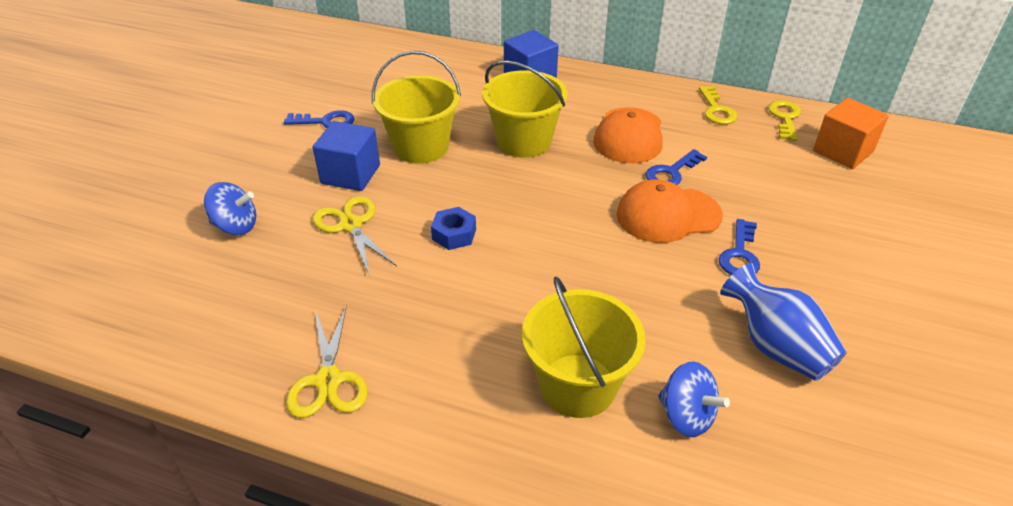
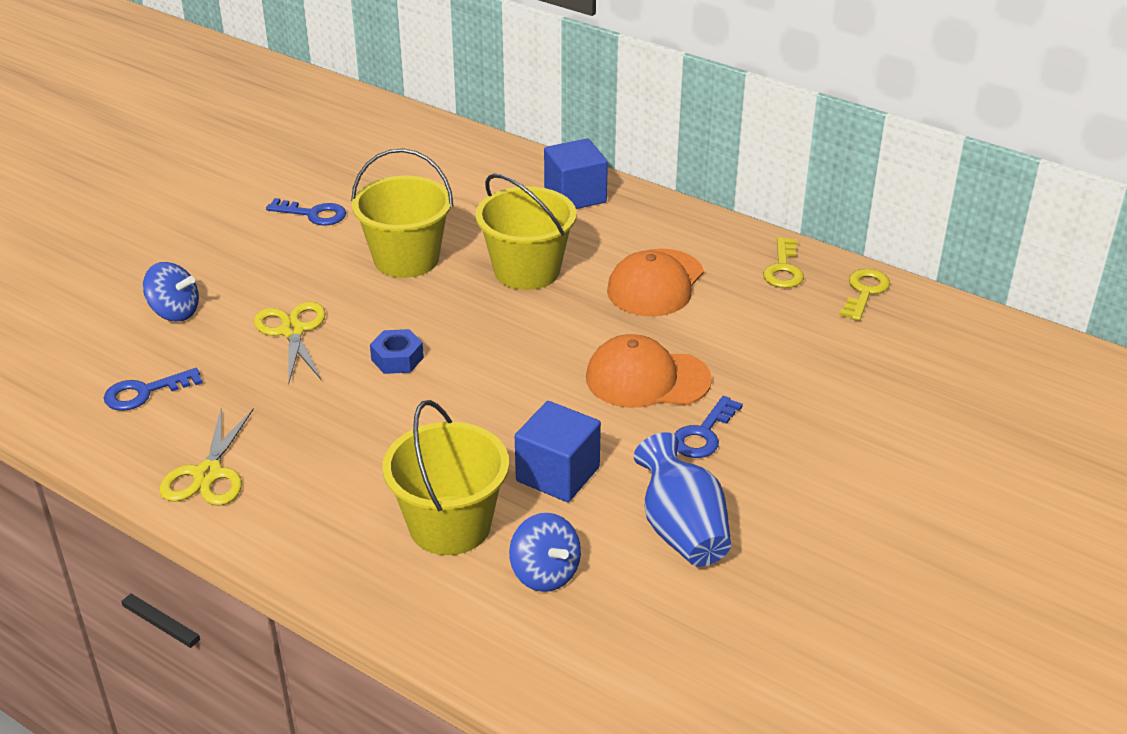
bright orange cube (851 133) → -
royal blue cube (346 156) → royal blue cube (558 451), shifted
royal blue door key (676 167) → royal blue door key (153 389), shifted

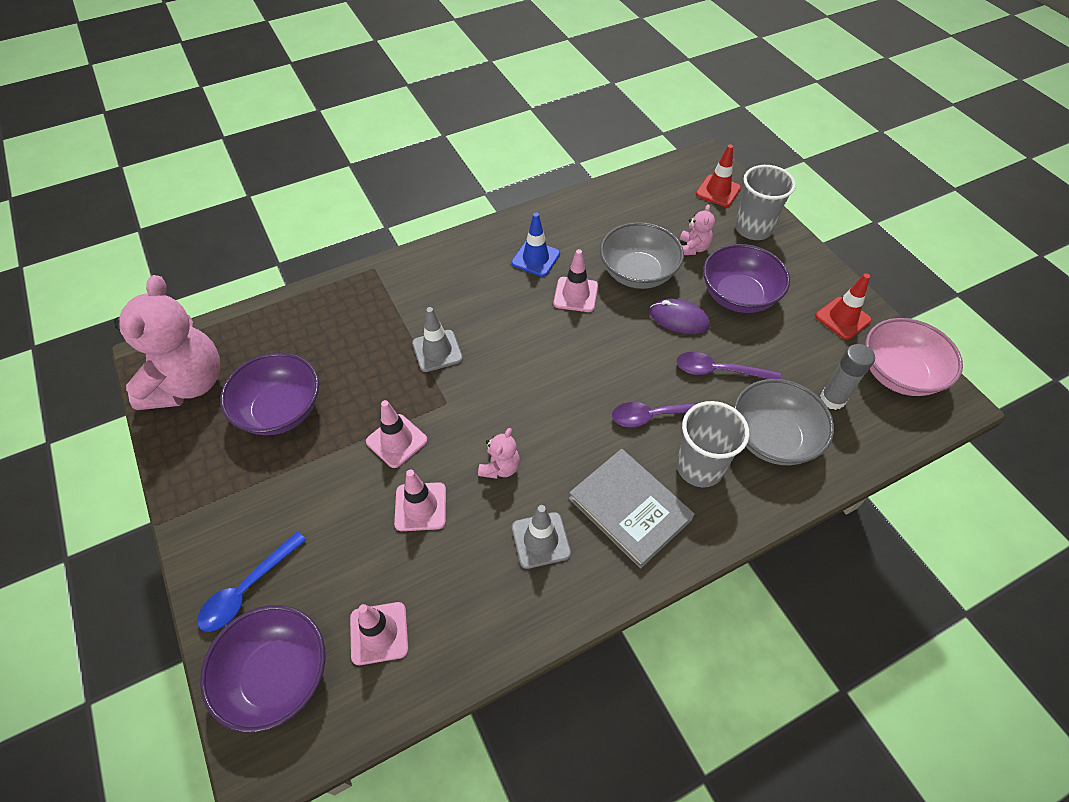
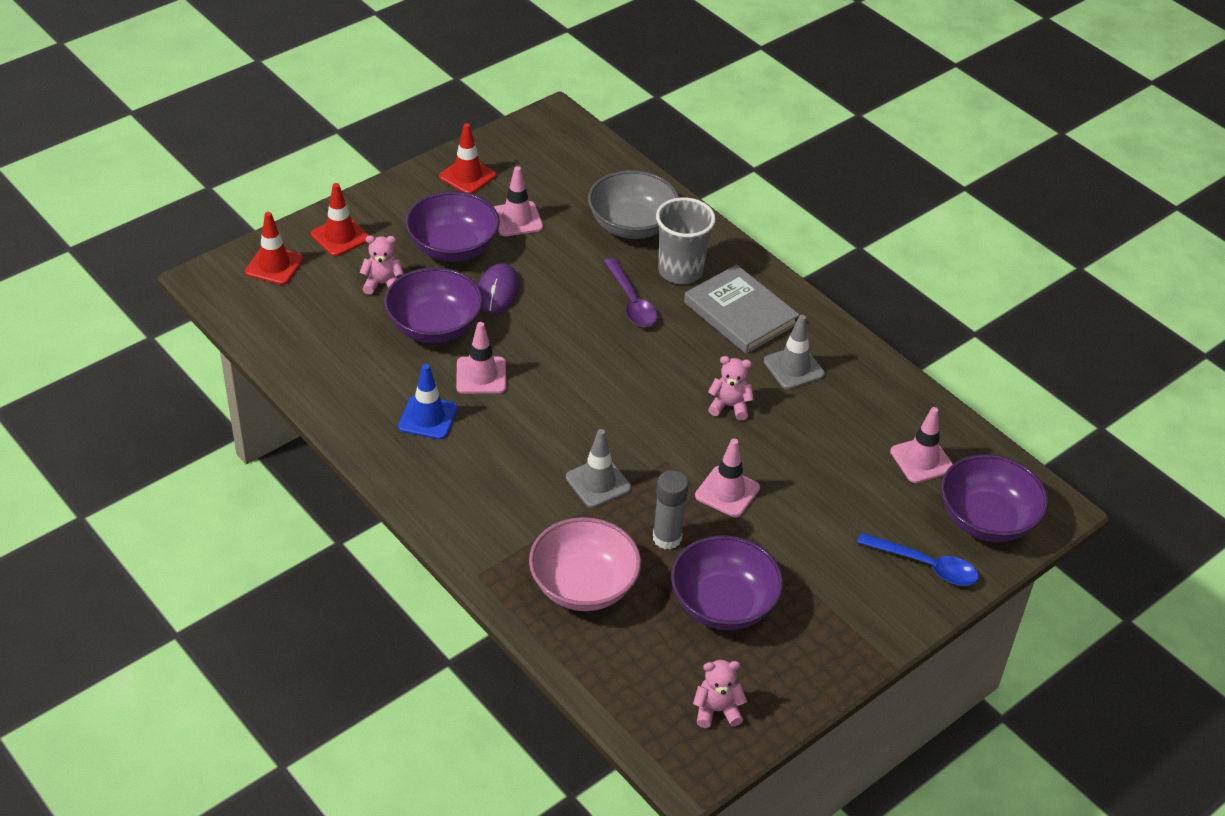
ash-grey tumbler (765 202) → crimson traffic cone (340 219)
ash-grey serving bowl (642 255) → purple serving bowl (433 305)
rosy stuffed bear (167 342) → rosy stuffed bear (720 694), x0.43
rosy serving bowl (914 357) → rosy serving bowl (585 564), shifted
ash-grey stick of glue (847 377) → ash-grey stick of glue (671 510), shifted
purple spoon (728 365) → -
ash-grey hardback (632 509) → ash-grey hardback (741 309), 75 degrees counterclockwise
rosy traffic cone (420 500) → rosy traffic cone (518 201), shifted

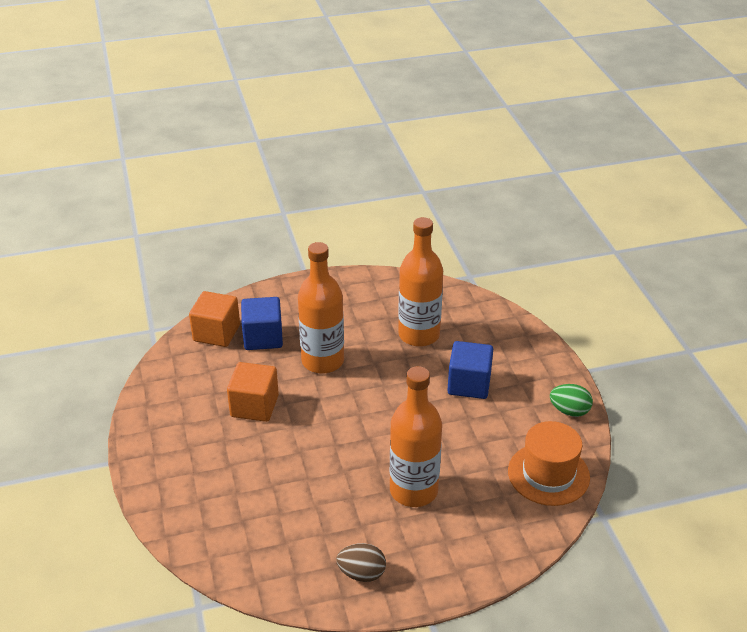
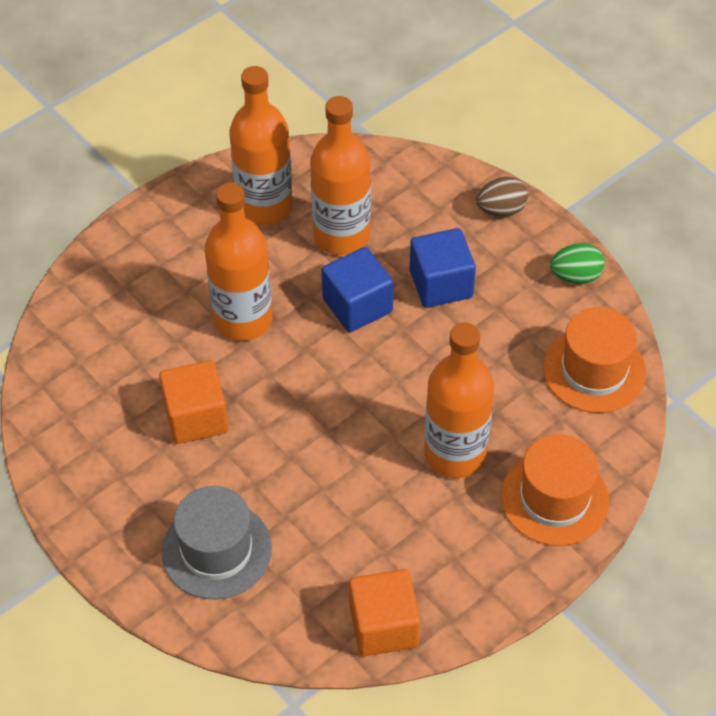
bright orange cube (214 319) → bright orange cube (384 613), shifted
royal blue cube (262 323) → royal blue cube (357 289), shifted
dark brown egg (361 562) → dark brown egg (502 196), shifted
- → bright orange drink bottle (261 145)
- → bright orange top hat (555 490)
- → ash-grey top hat (217 543)

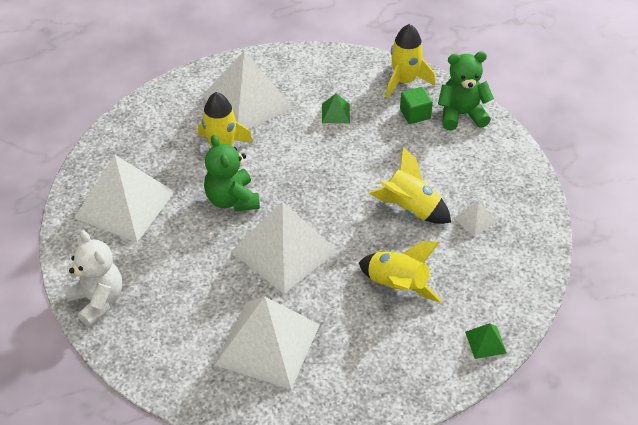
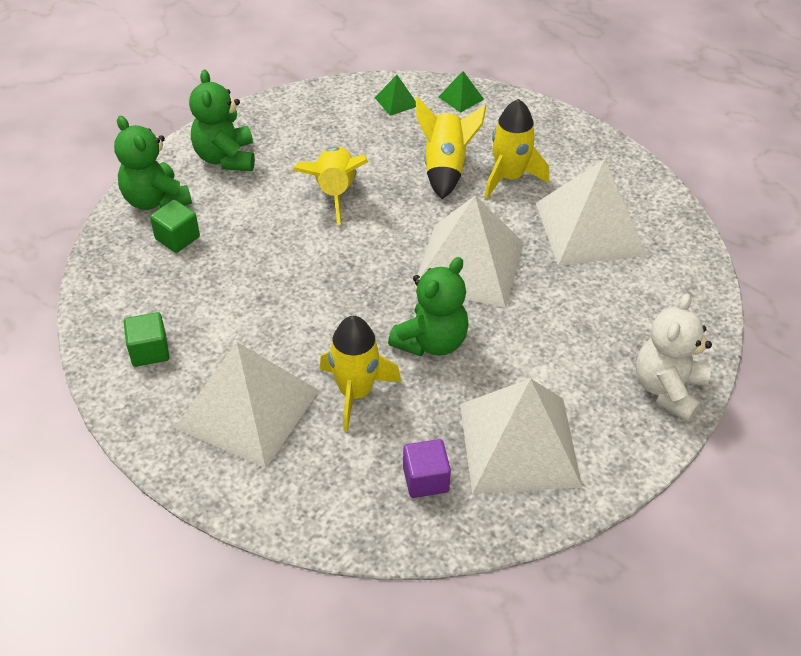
yellow spaceship (410 61) → yellow spaceship (517 149), shifted
leaf-green pyramid shape (336 108) → leaf-green pyramid shape (395 95), shifted
snow-white pyramid shape (475 218) → -
- → leaf-green stuffed bear (222 120)
- → leaf-green cube (146 339)
- → purple cube (427 468)

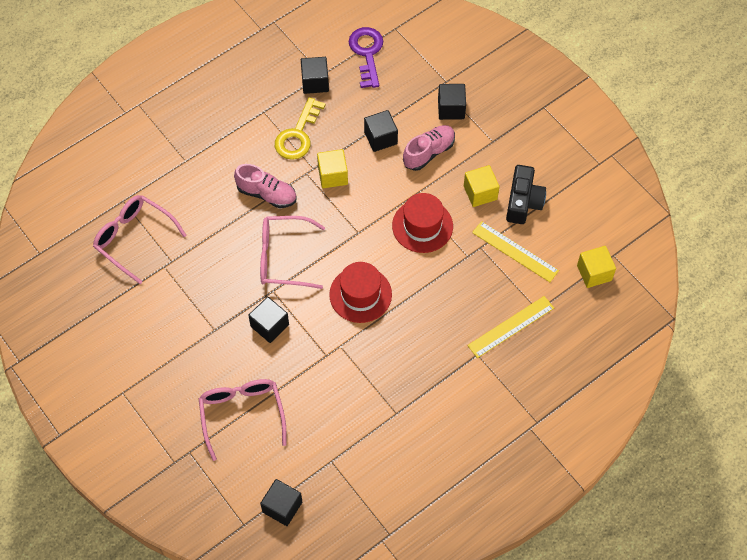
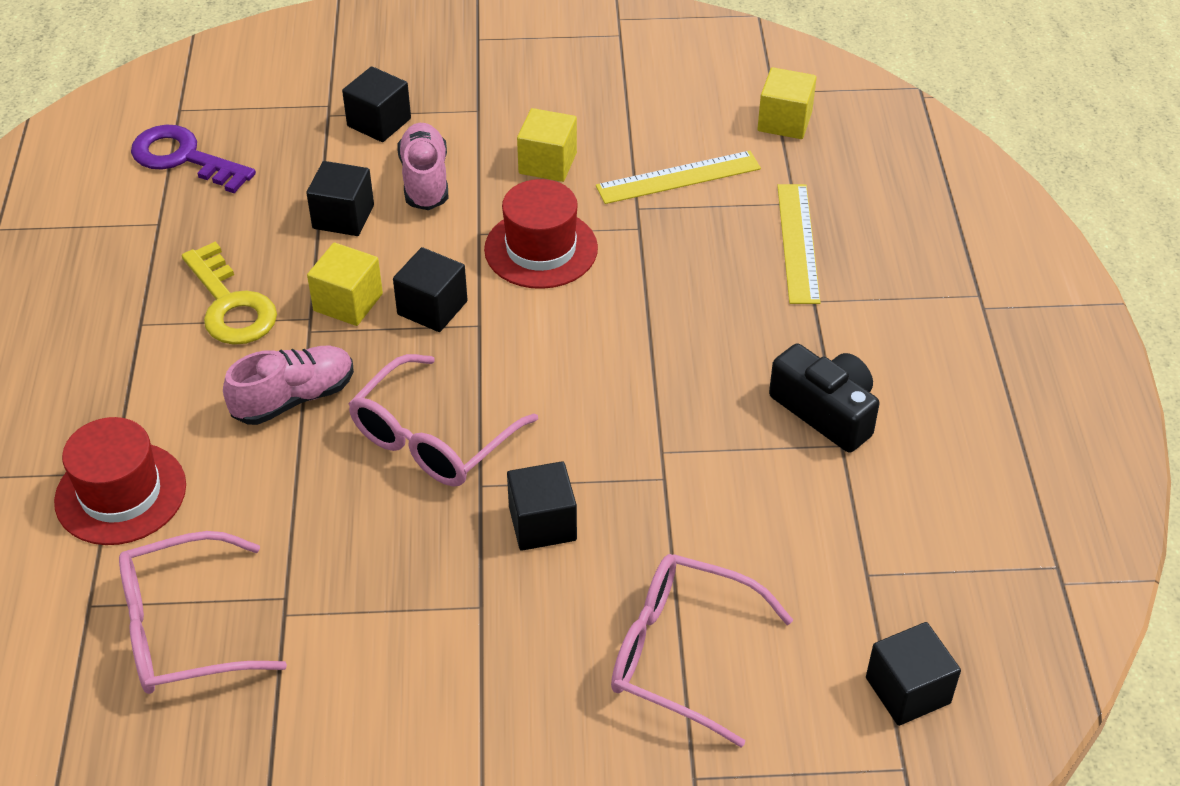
ebony cube (315 75) → ebony cube (430 289), shifted
ebony photo camera (526 194) → ebony photo camera (824 398), shifted
crimson top hat (360 292) → crimson top hat (120 481), shifted

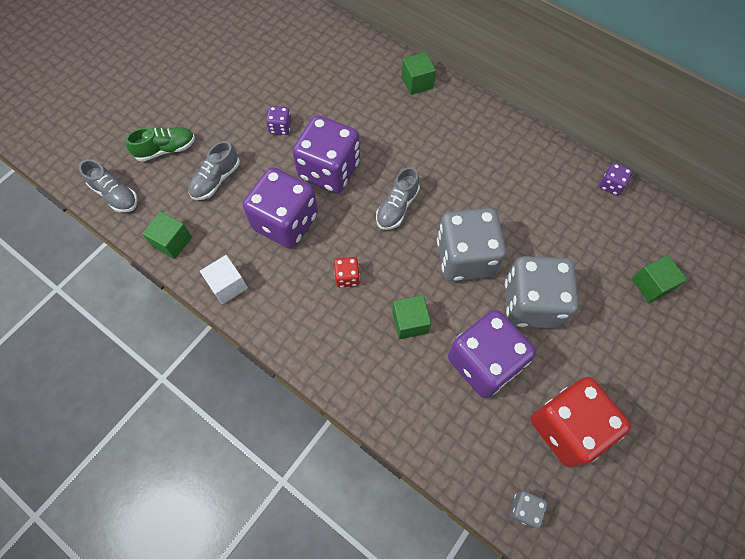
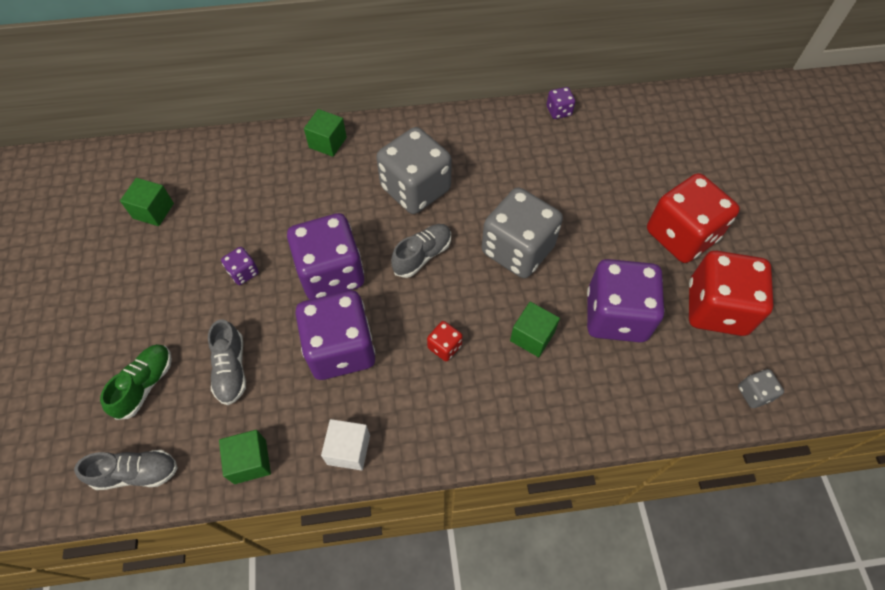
ash-grey sneaker (398 198) → ash-grey sneaker (421 251), 120 degrees counterclockwise
leaf-green cube (659 279) → leaf-green cube (147 202), shifted
ash-grey dice (542 292) → ash-grey dice (414 170), shifted
- → crimson dice (693 218)

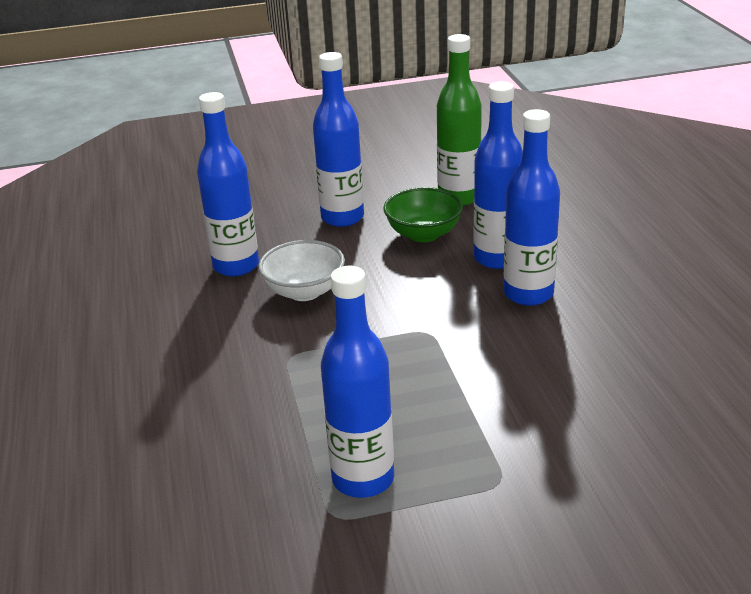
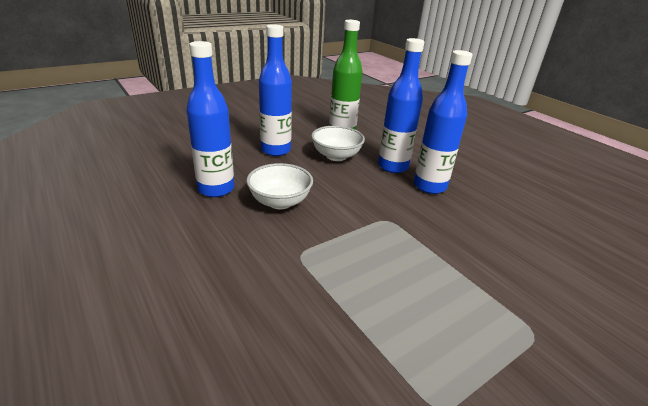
leaf-green serving bowl (423 214) → snow-white serving bowl (338 143)
royal blue drink bottle (357 382) → -

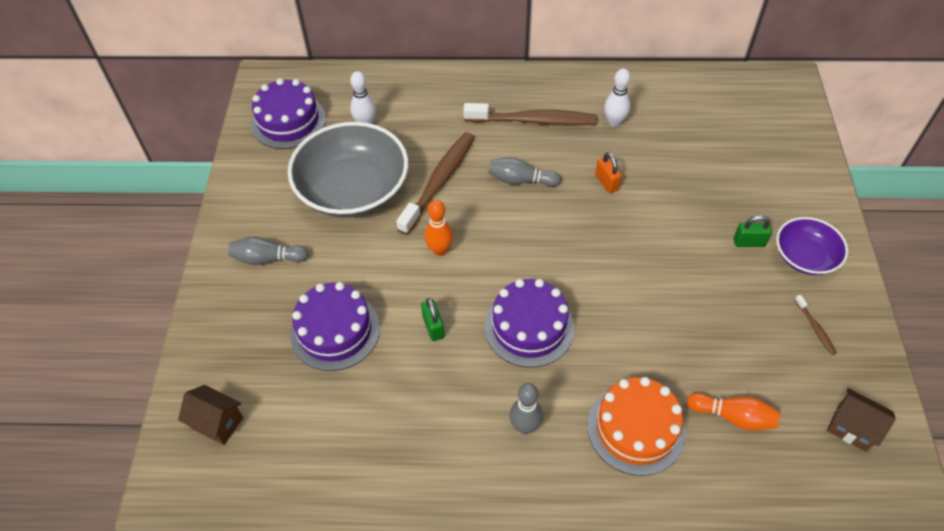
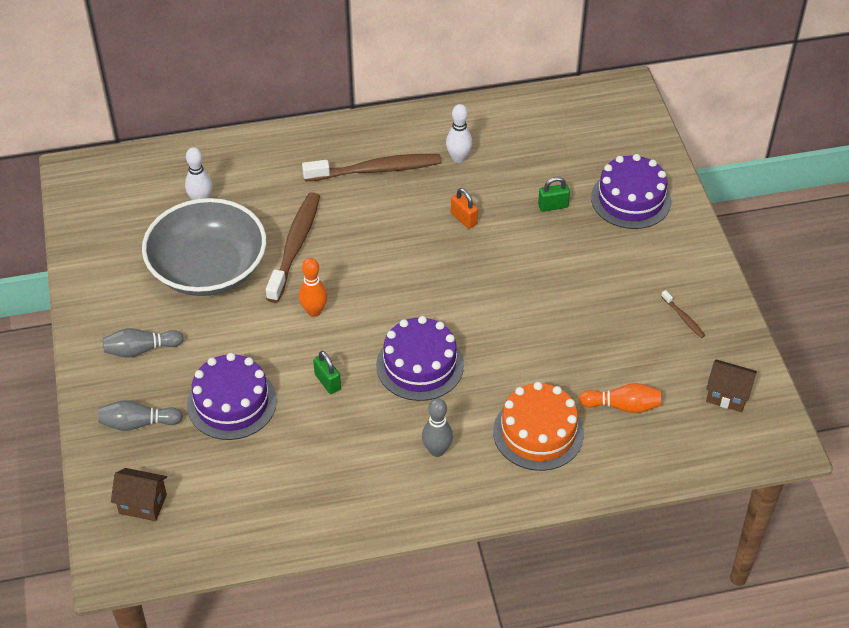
purple gateau (288 113) → purple gateau (631 191), shifted
ash-grey tenpin (524 172) → ash-grey tenpin (140 415), shifted
leaf-green lock (753 231) → leaf-green lock (554 194), shifted
purple serving bowl (812 246) → -

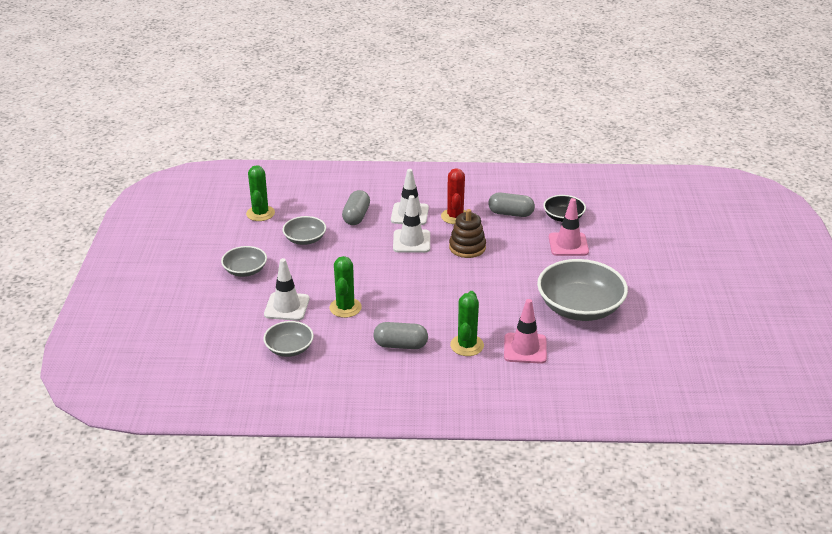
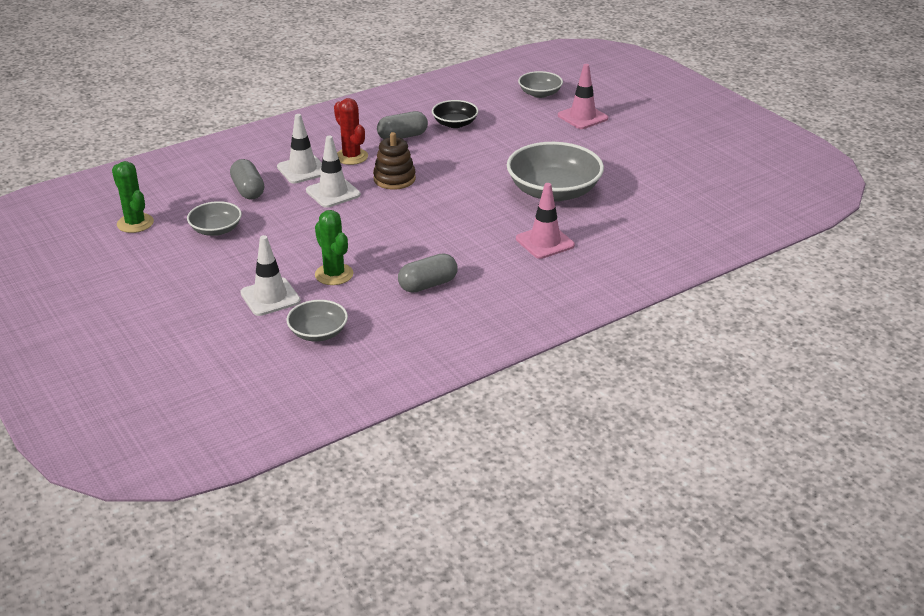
rosy traffic cone (569 227) → rosy traffic cone (583 96), shifted
ash-grey serving bowl (244 261) → ash-grey serving bowl (540 84), shifted
leaf-green prickly plant (467 323) → -

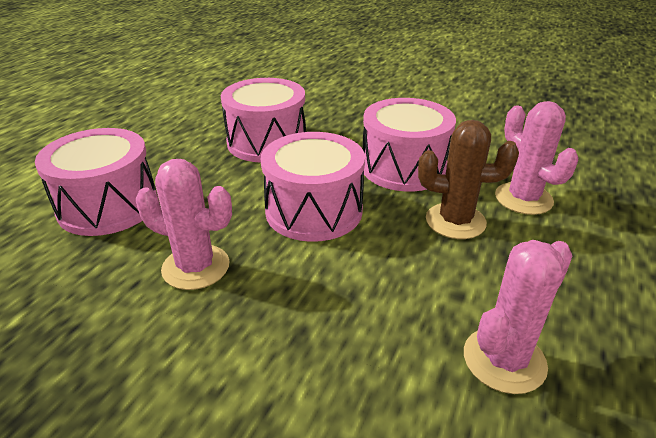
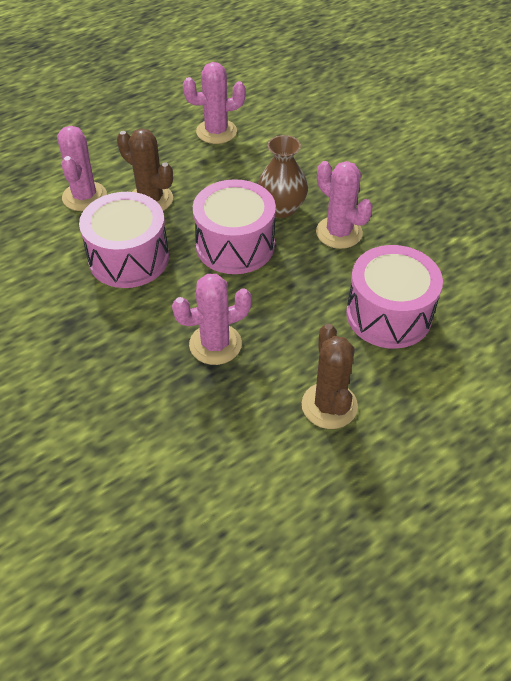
rosy toy drum (263 120) → rosy prickly plant (212 319)
- → dark brown tall vase (283 176)
- → dark brown prickly plant (330 376)

